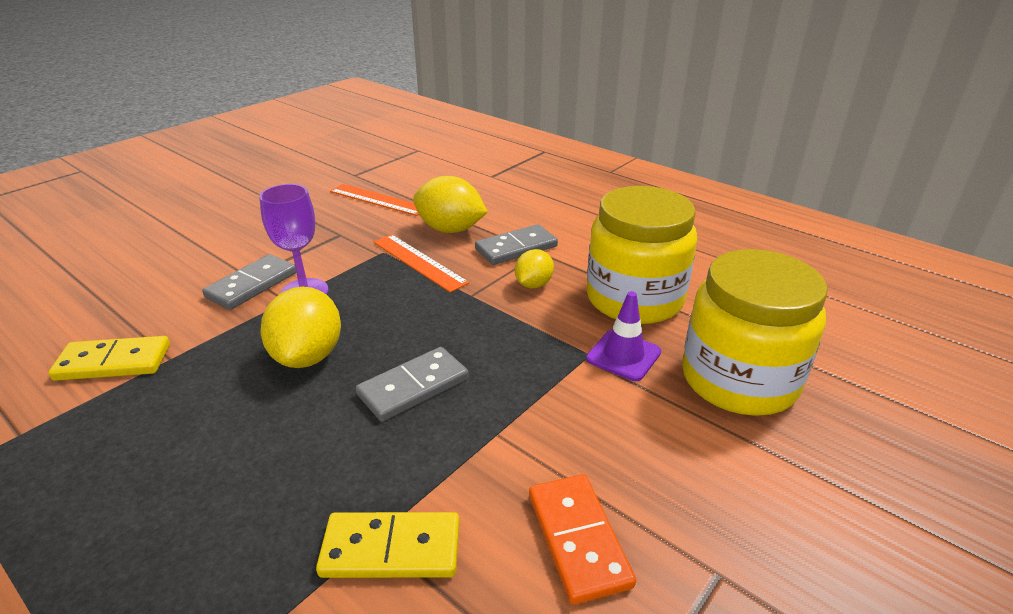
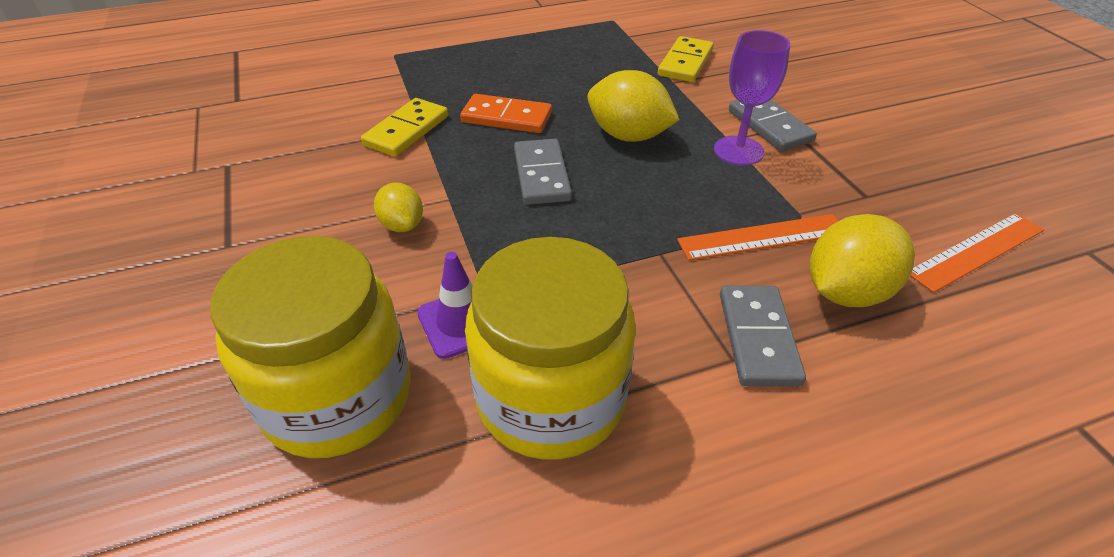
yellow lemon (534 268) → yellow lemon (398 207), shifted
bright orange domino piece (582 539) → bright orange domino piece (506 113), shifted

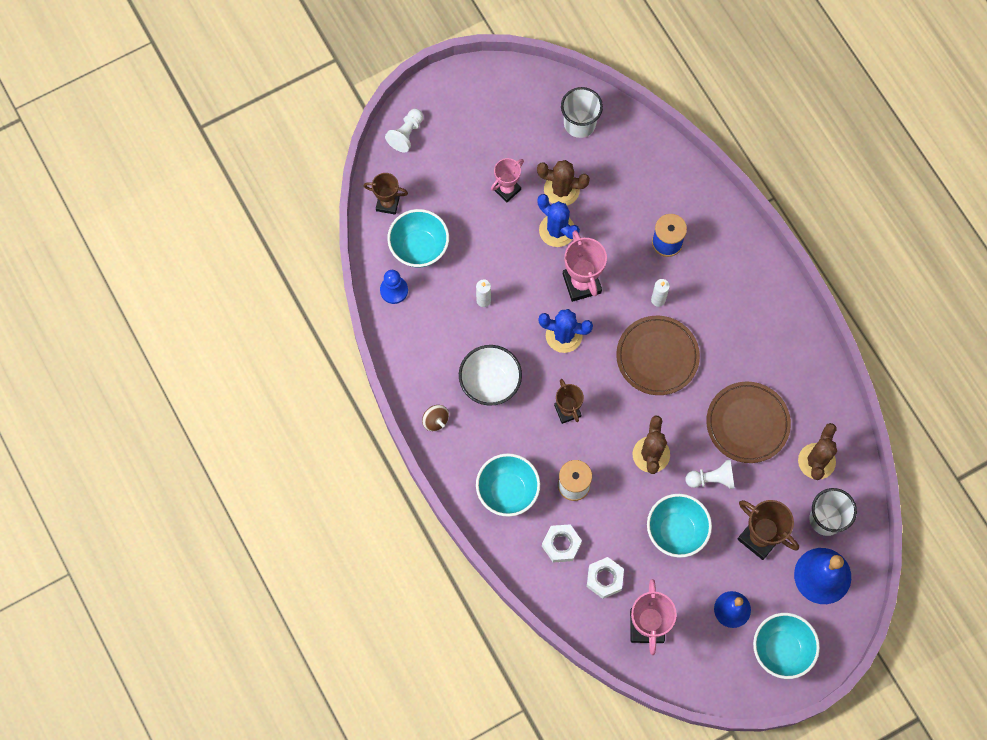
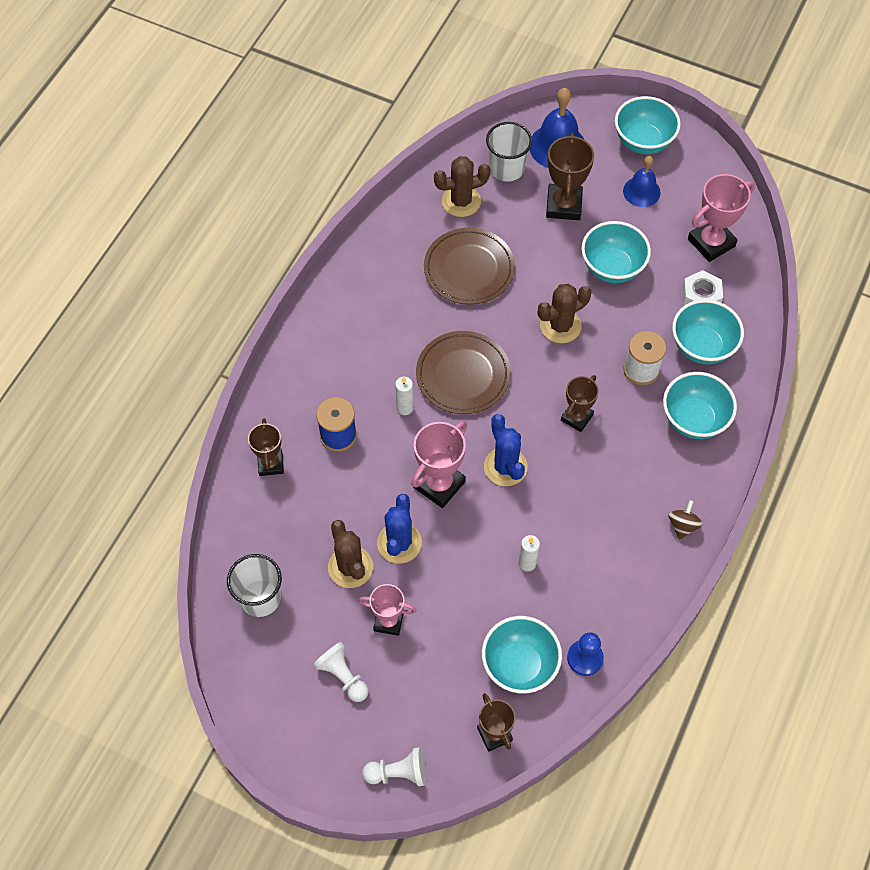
snow-white serving bowl (490 375) → -
snow-white pawn (710 474) → snow-white pawn (340 672), shifted
snow-white nut (562 543) → teal serving bowl (708 332)
- → dark brown award cup (266 447)

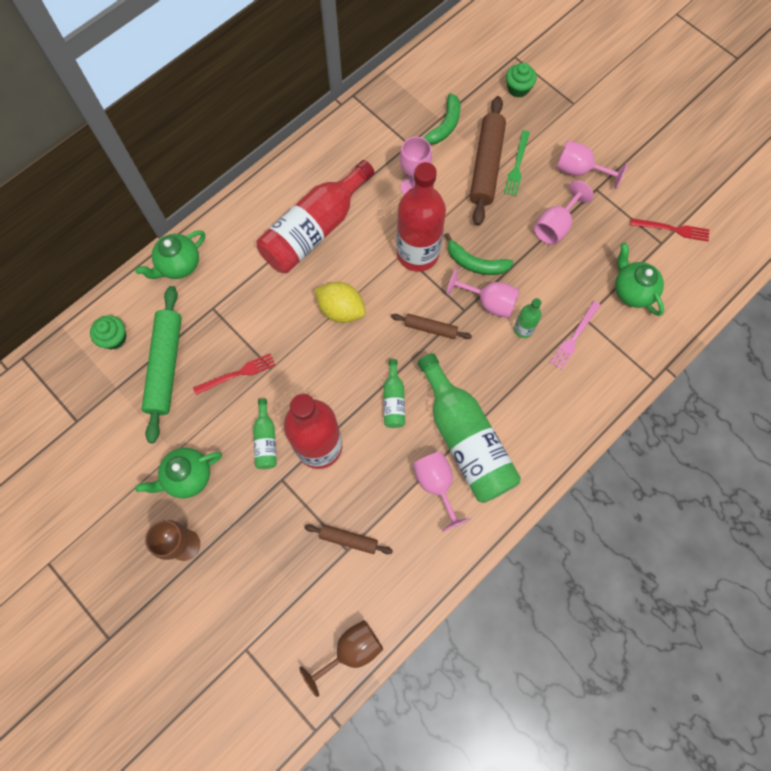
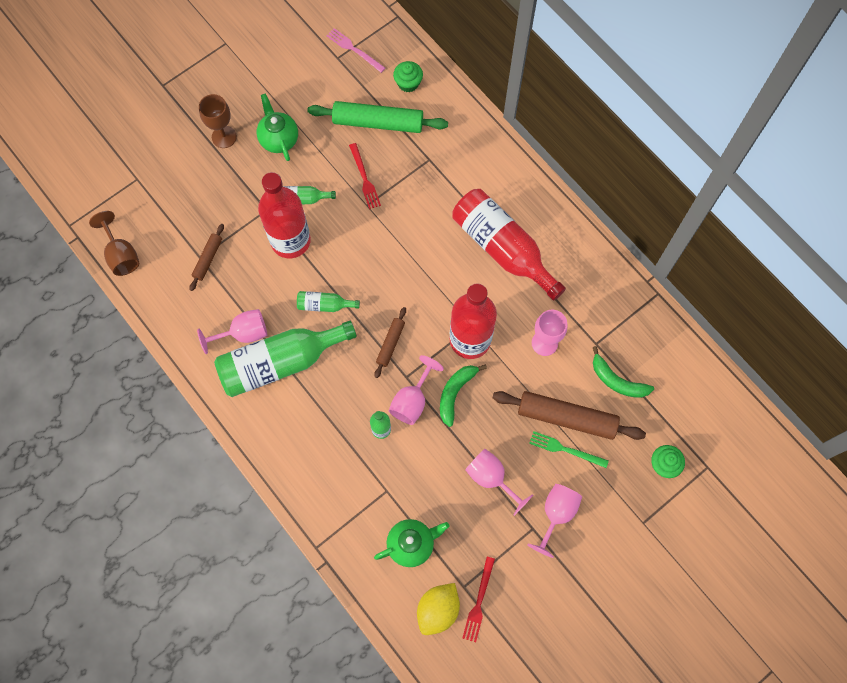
leaf-green teapot (170 254) → -
yellow lemon (340 302) → yellow lemon (438 609), shifted
rosy fork (575 335) → rosy fork (356 50), shifted

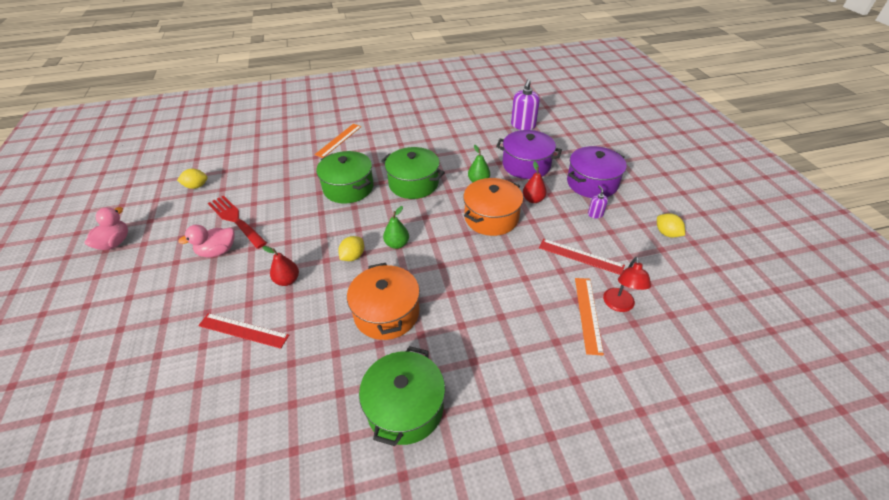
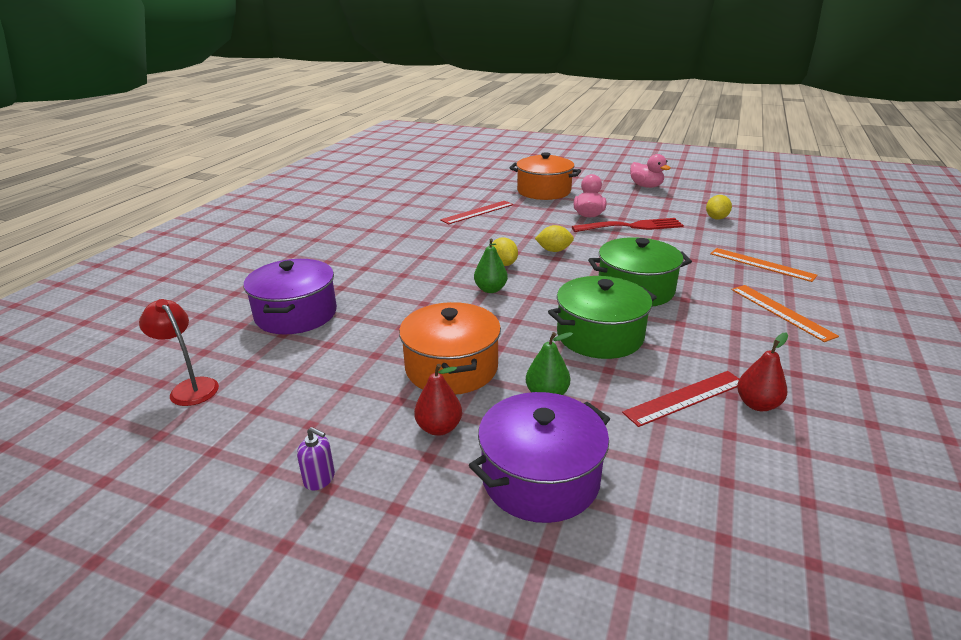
purple soap pump (525 104) → -
purple cooking pot (596 172) → purple cooking pot (290 296), shifted
yellow lemon (671 225) → yellow lemon (554 238), shifted
crimson straightedge (582 257) → crimson straightedge (680 399), shifted
crimson pear (280 266) → crimson pear (762 371), shifted
bright orange cooking pot (383 301) → bright orange cooking pot (545 176), shifted
bright orange straightedge (589 316) → bright orange straightedge (763 265), shifted
leaf-green cooking pot (402 396) → -

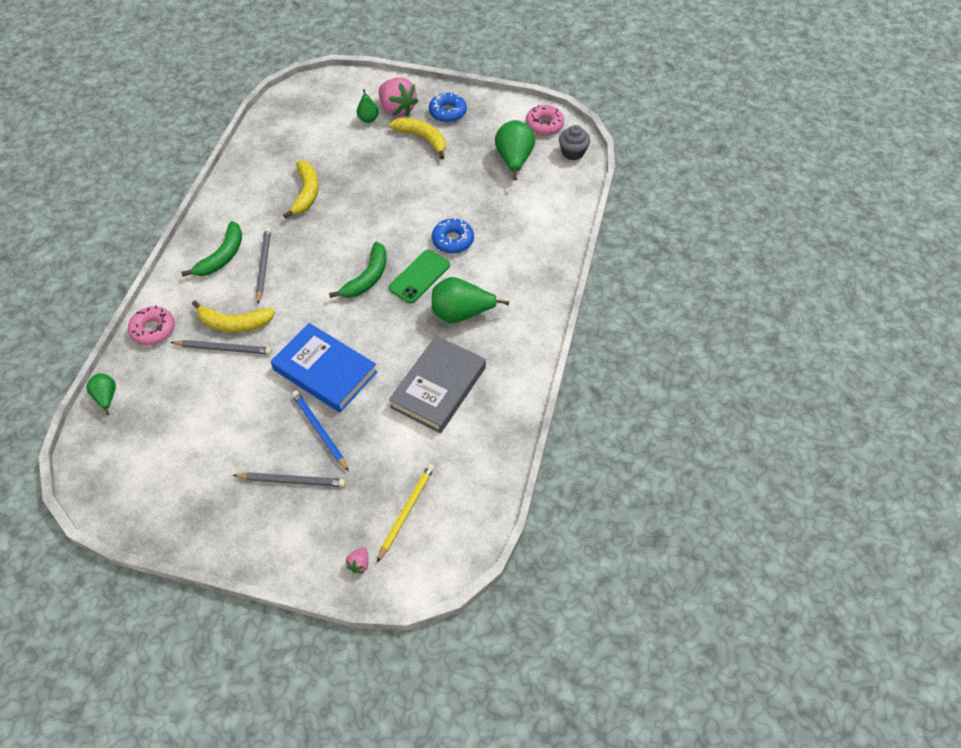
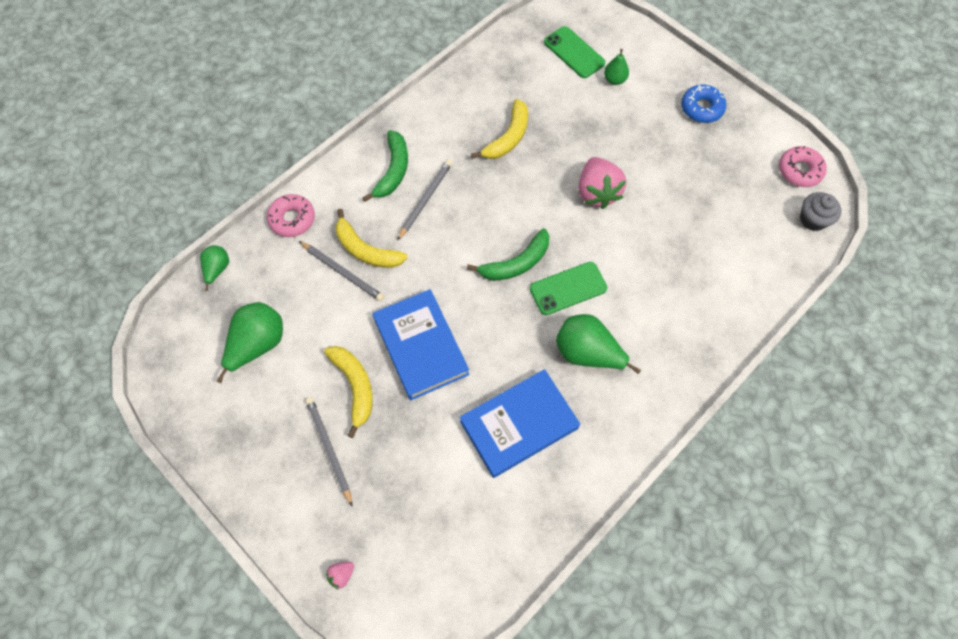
rosy toy strawberry (398 97) → rosy toy strawberry (602 183), shifted
yellow toy banana (417 138) → yellow toy banana (348 392), shifted
leaf-green pear (515 150) → leaf-green pear (250 342), shifted
royal blue donut (453 235) → -
leaf-green toy banana (211 249) → leaf-green toy banana (385 166), 45 degrees counterclockwise
ash-grey hardback (437 384) → royal blue hardback (520 423)
royal blue pencil (320 431) → -
yellow pencil (406 513) → -
ash-grey pencil (289 479) → ash-grey pencil (328 451), 150 degrees counterclockwise
- → leaf-green mobile phone (574 52)

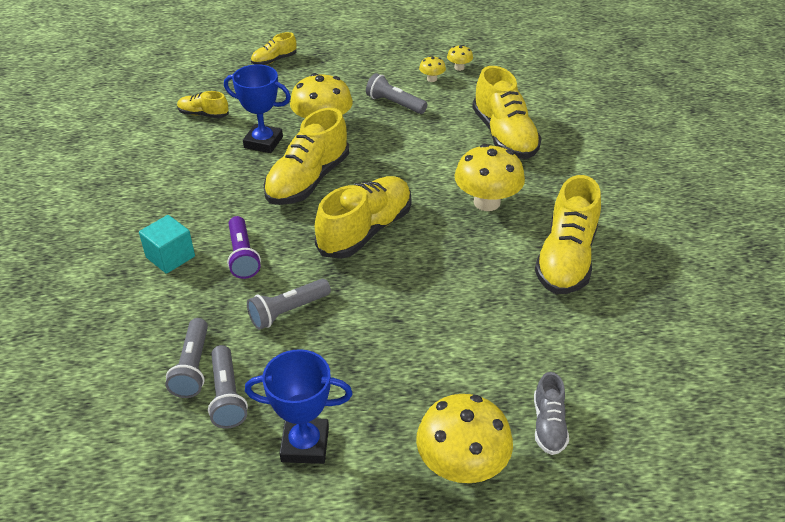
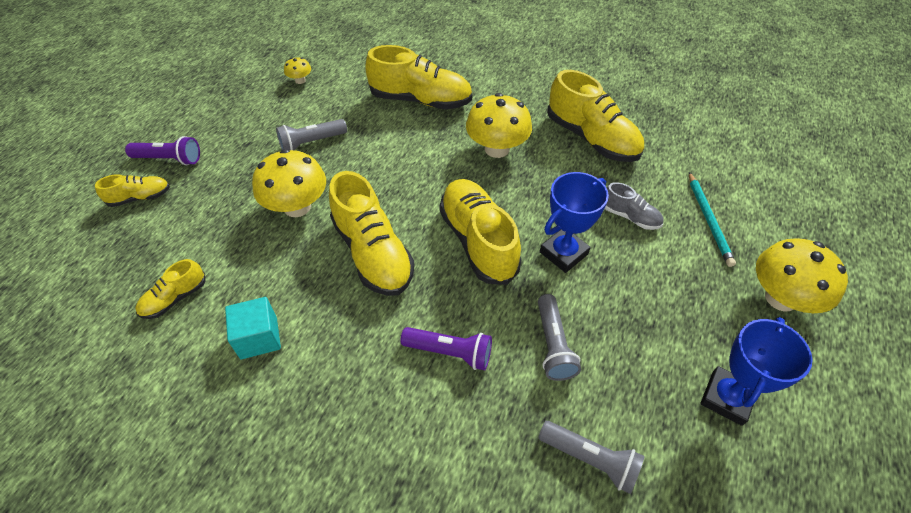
yellow sneaker (274 48) → yellow sneaker (132 190), 105 degrees counterclockwise
yellow fungus (432 69) → -
royal blue award cup (257 108) → royal blue award cup (574 222), shifted
teal cube (167 244) → teal cube (253 328), shifted
ash-grey pocket torch (228 386) → -
ash-grey sneaker (551 413) → ash-grey sneaker (634 206), shifted
- → purple pocket torch (162 150)
- → teal pencil (712 219)

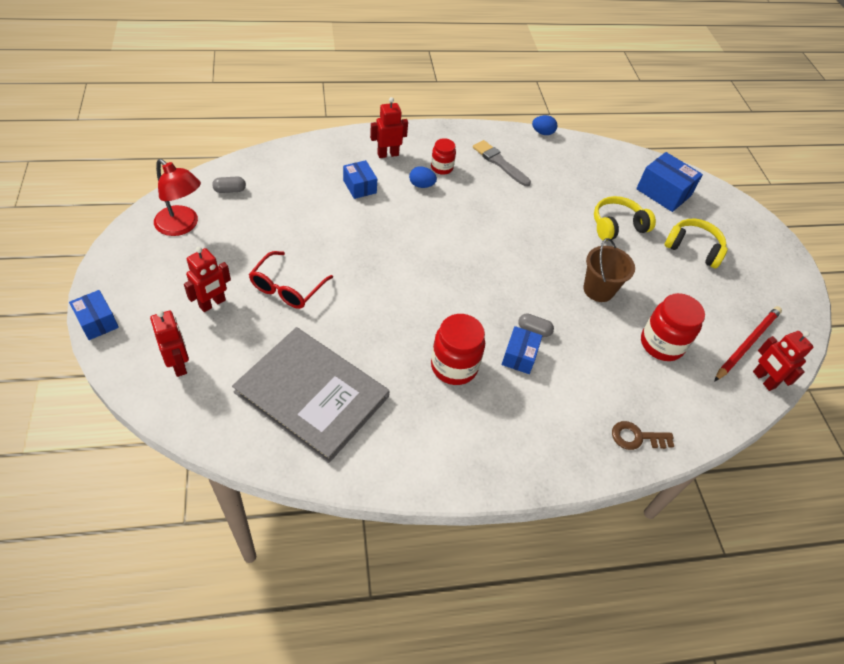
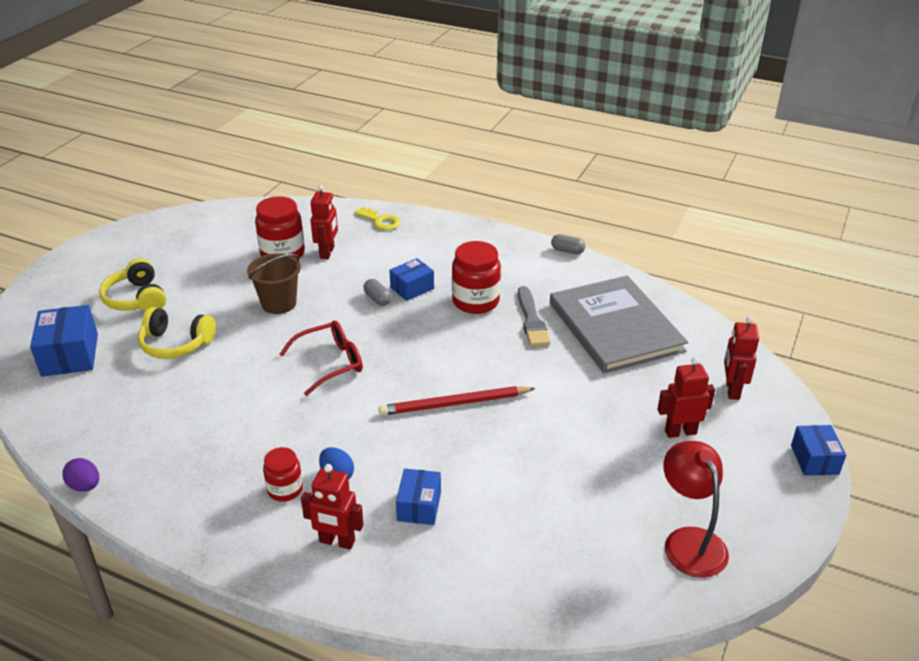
royal blue egg (544 125) → purple egg (80 475)
ash-grey brush (502 163) → ash-grey brush (534 316), shifted
ash-grey capsule (229 185) → ash-grey capsule (568 244), shifted
crimson spectacles (291 280) → crimson spectacles (321 358), shifted
crimson pencil (748 344) → crimson pencil (457 400), shifted
crimson robot figure (783 361) → crimson robot figure (324 222), shifted
dark brown door key (643 435) → yellow door key (377 218)

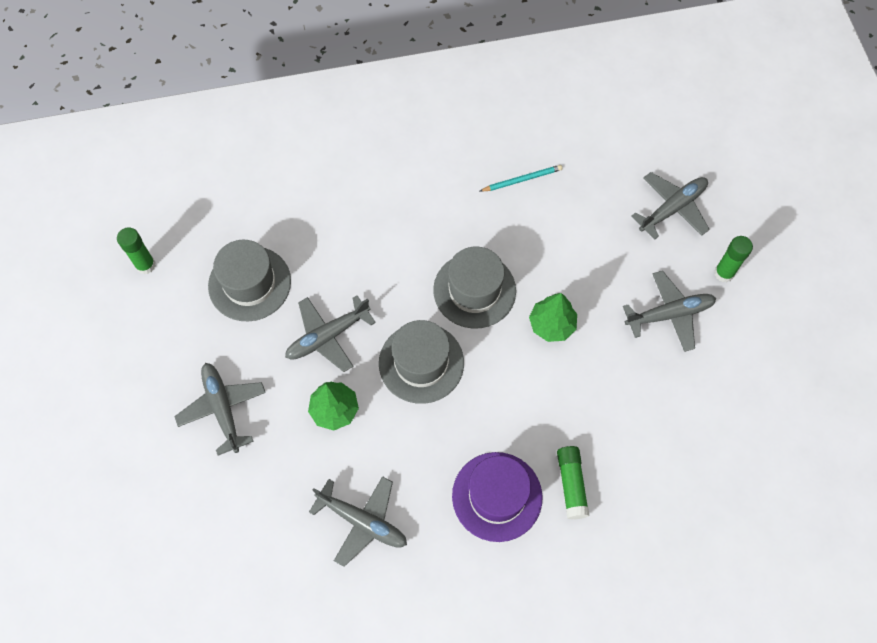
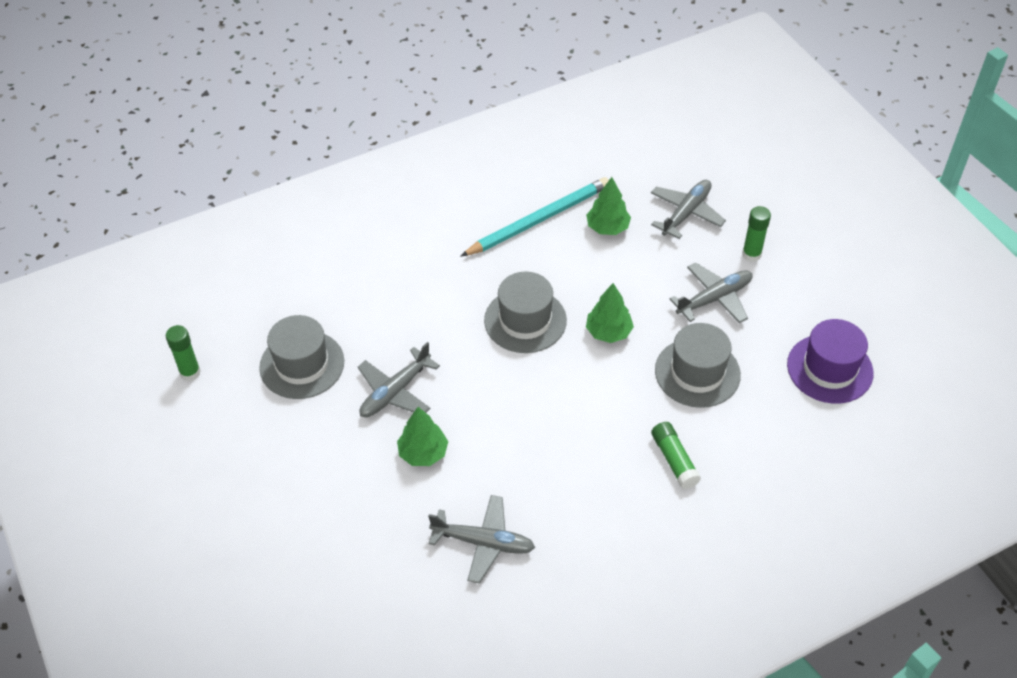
teal pencil (521 178) → teal pencil (534 217), x2.07
ash-grey top hat (421 362) → ash-grey top hat (698 365), shifted
ash-grey plane (220 409) → -
purple top hat (497 497) → purple top hat (830 361), shifted
- → leaf-green toy tree (608 206)

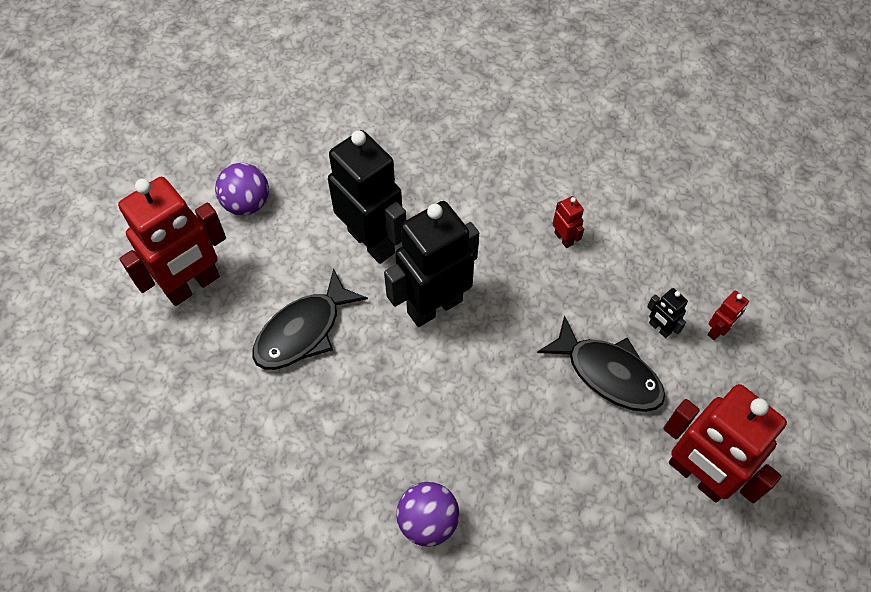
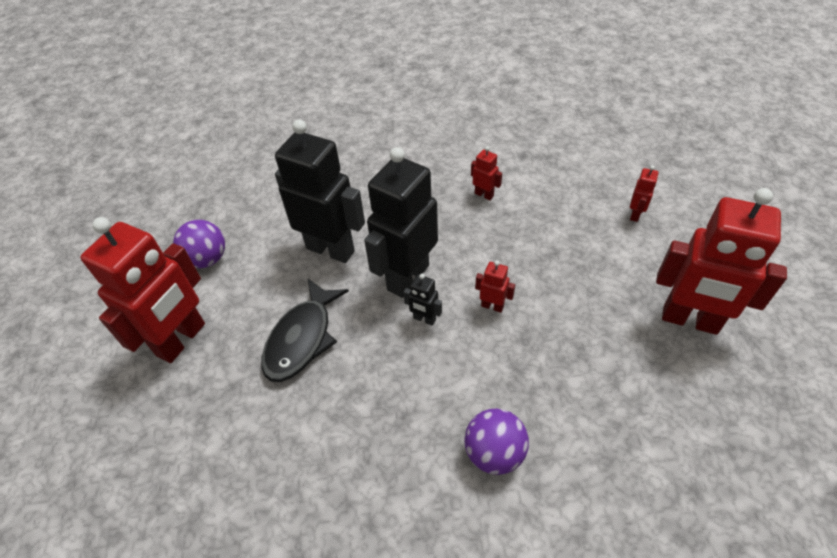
ebony robot figure (667 313) → ebony robot figure (422 300), shifted
ebony fish figure (601 363) → -
- → crimson robot figure (495 286)

